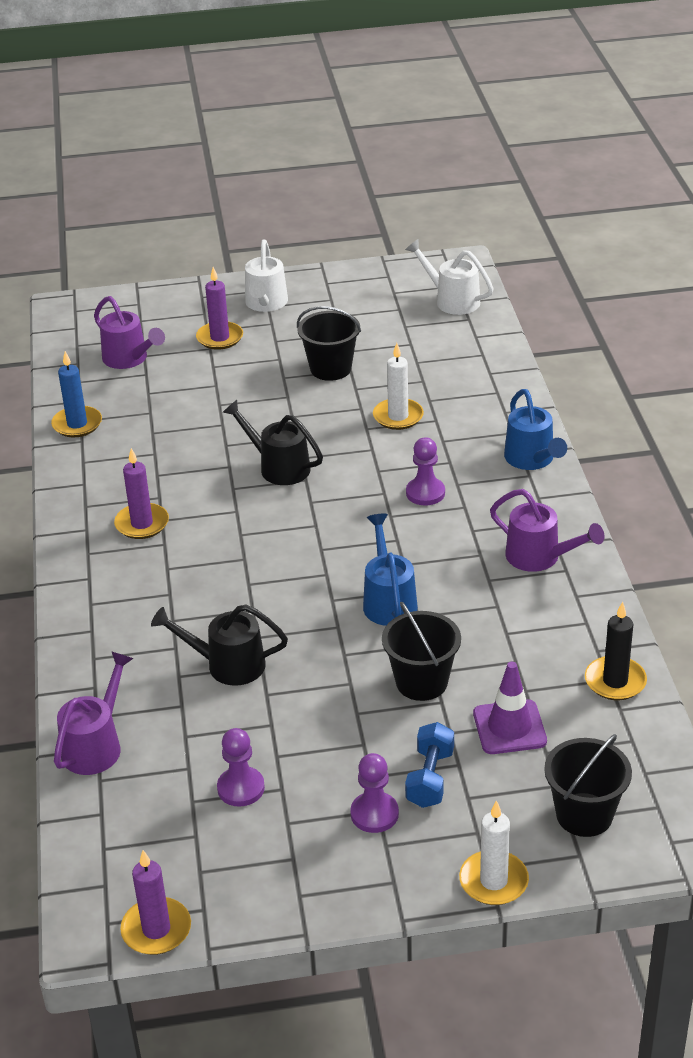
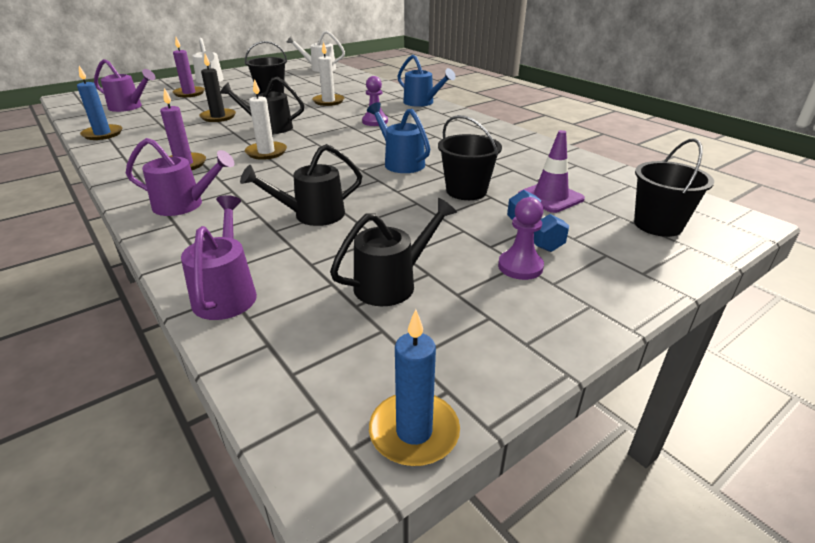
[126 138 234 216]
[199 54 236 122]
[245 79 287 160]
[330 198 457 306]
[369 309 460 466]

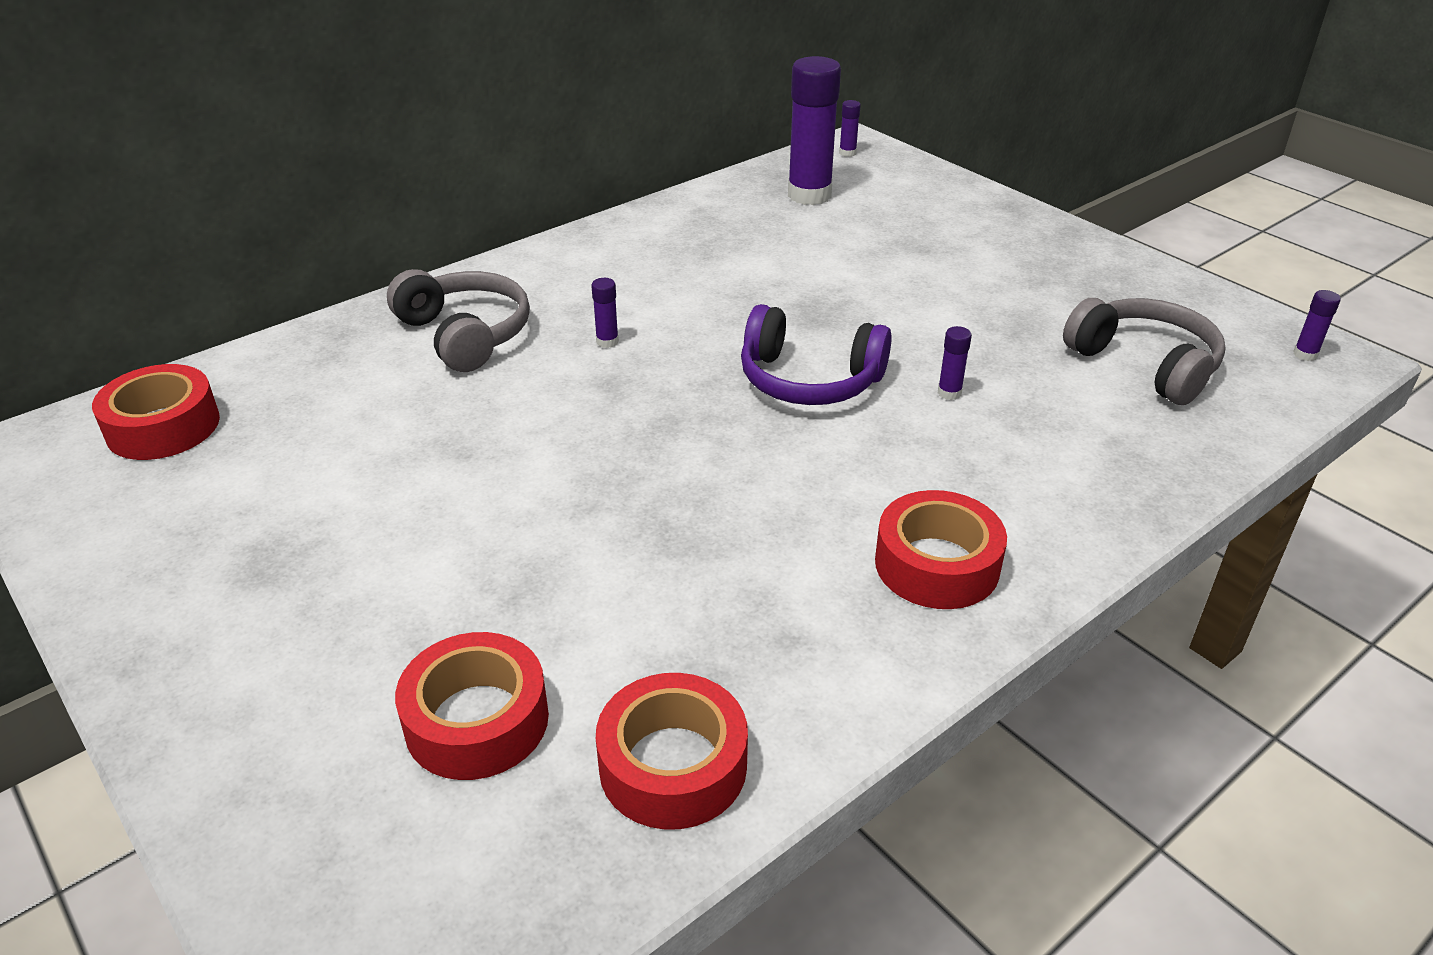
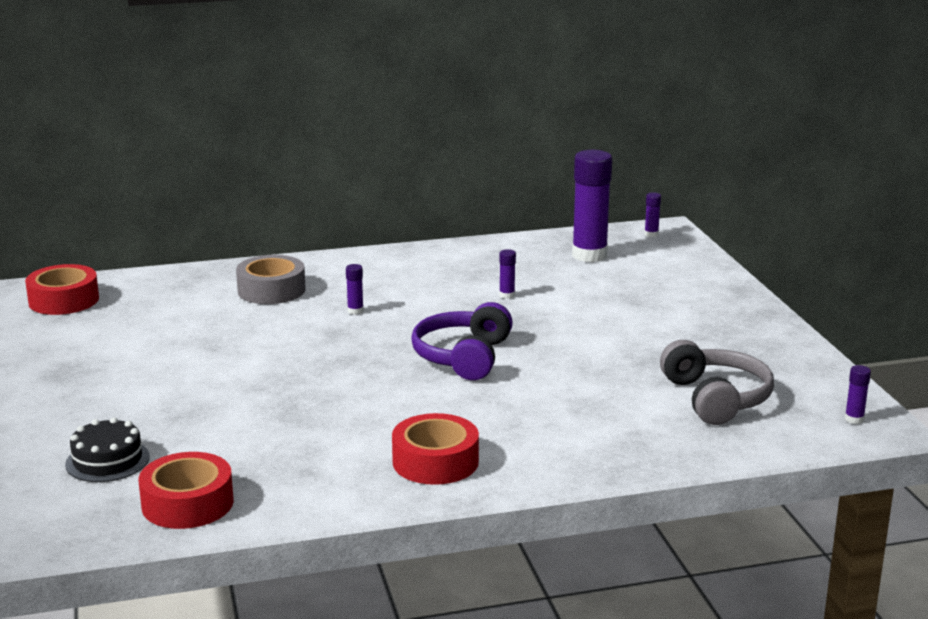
[65 417 150 482]
[236 255 306 304]
[411 302 513 380]
[499 249 516 299]

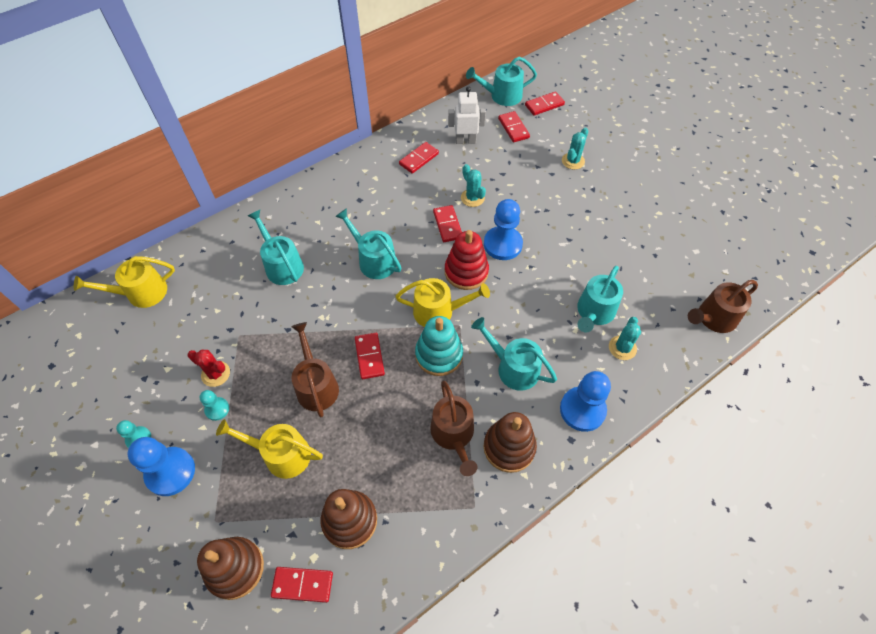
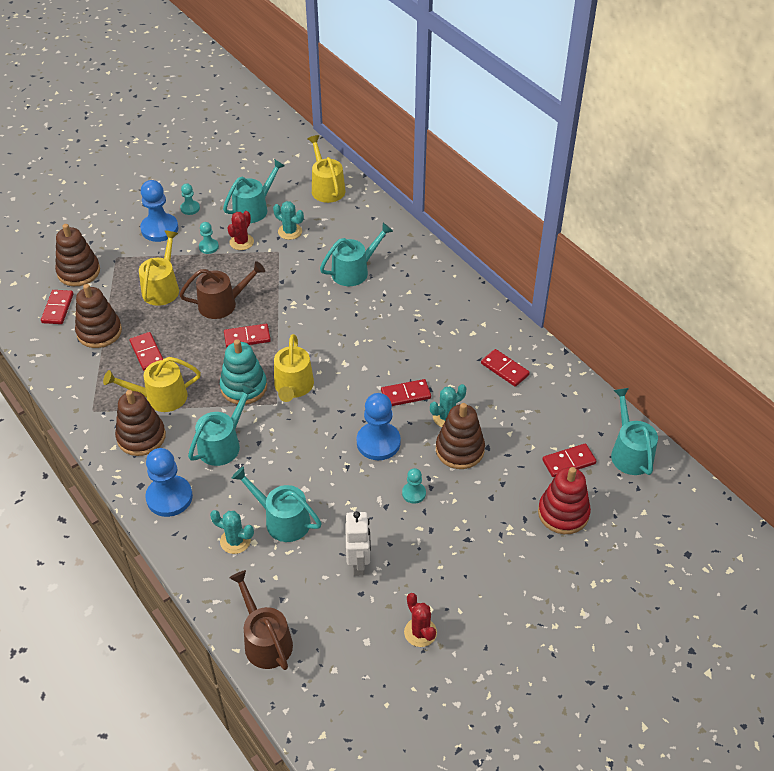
[103 357 201 412]
[129 332 163 371]
[223 159 285 223]
[273 201 304 240]
[345 511 371 576]
[402 468 426 504]
[404 593 437 647]
[436 403 485 469]
[538 467 591 534]

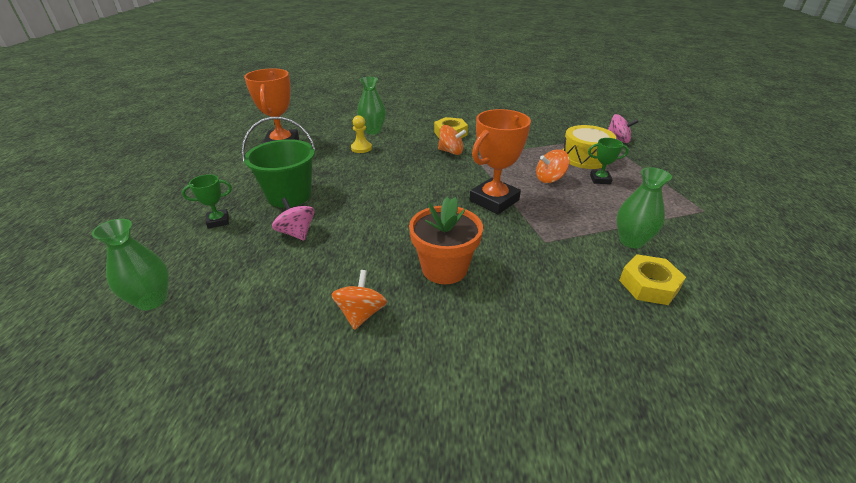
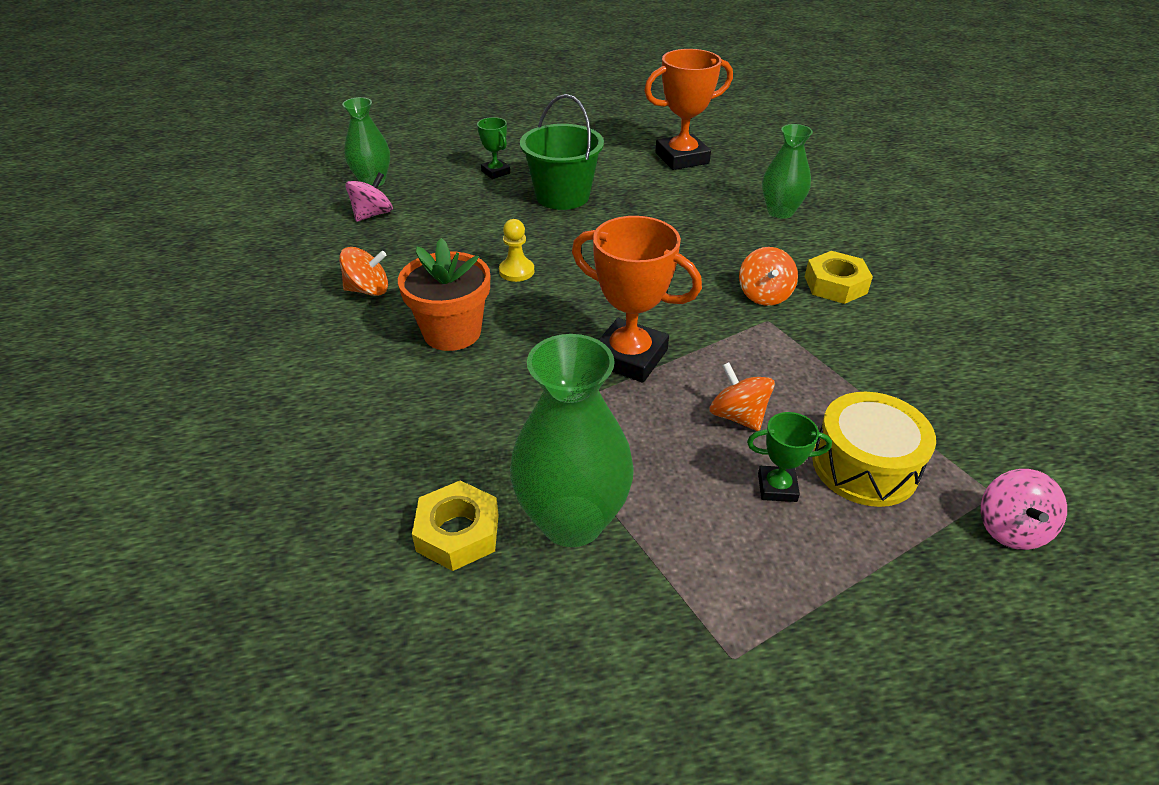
[345 172 393 222]
[499 219 534 282]
[510 334 634 547]
[747 412 832 502]

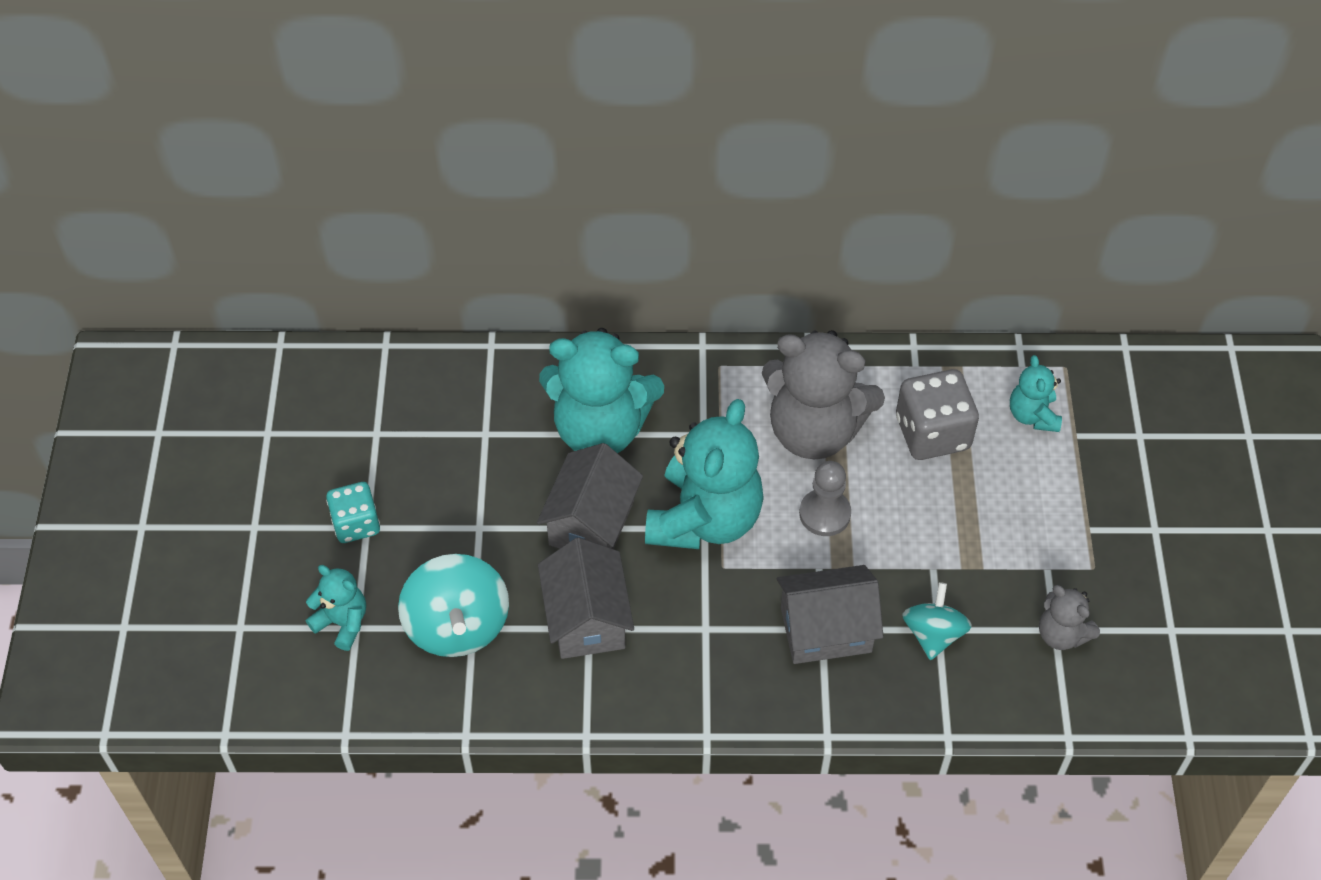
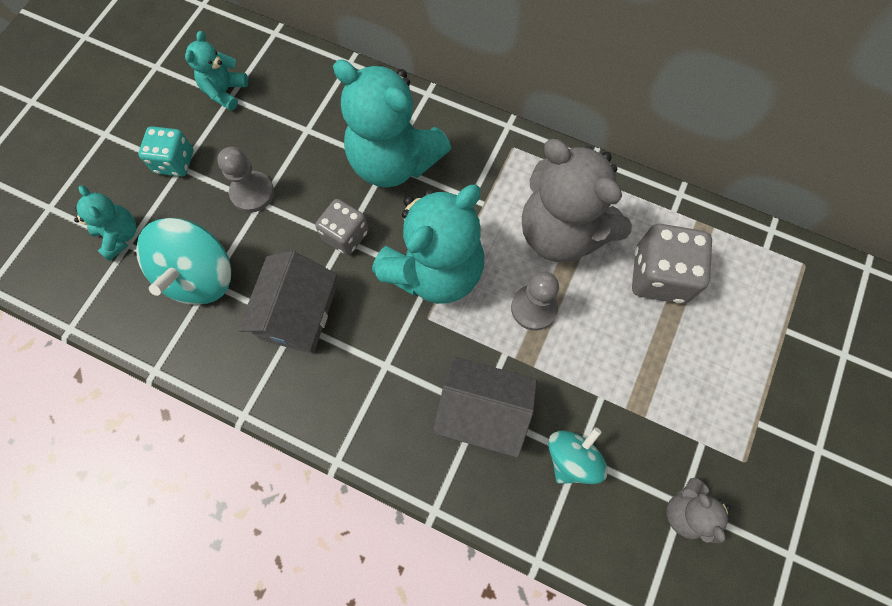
[185 31 248 111]
[217 147 274 212]
[315 199 369 255]

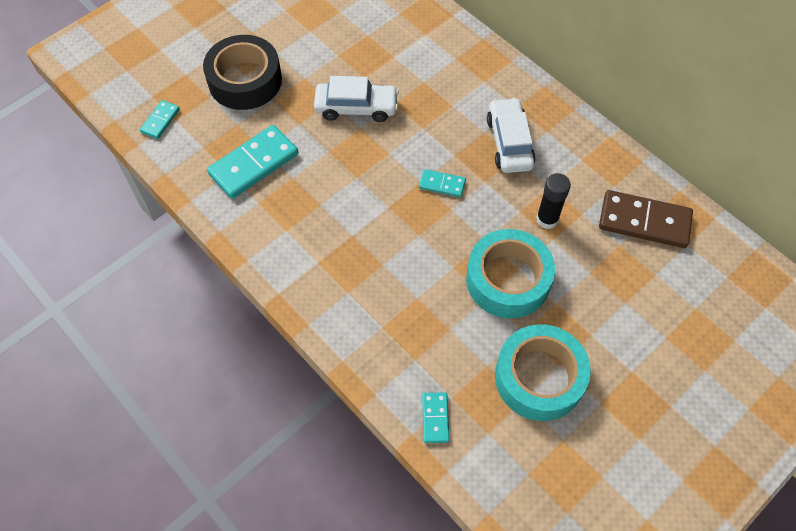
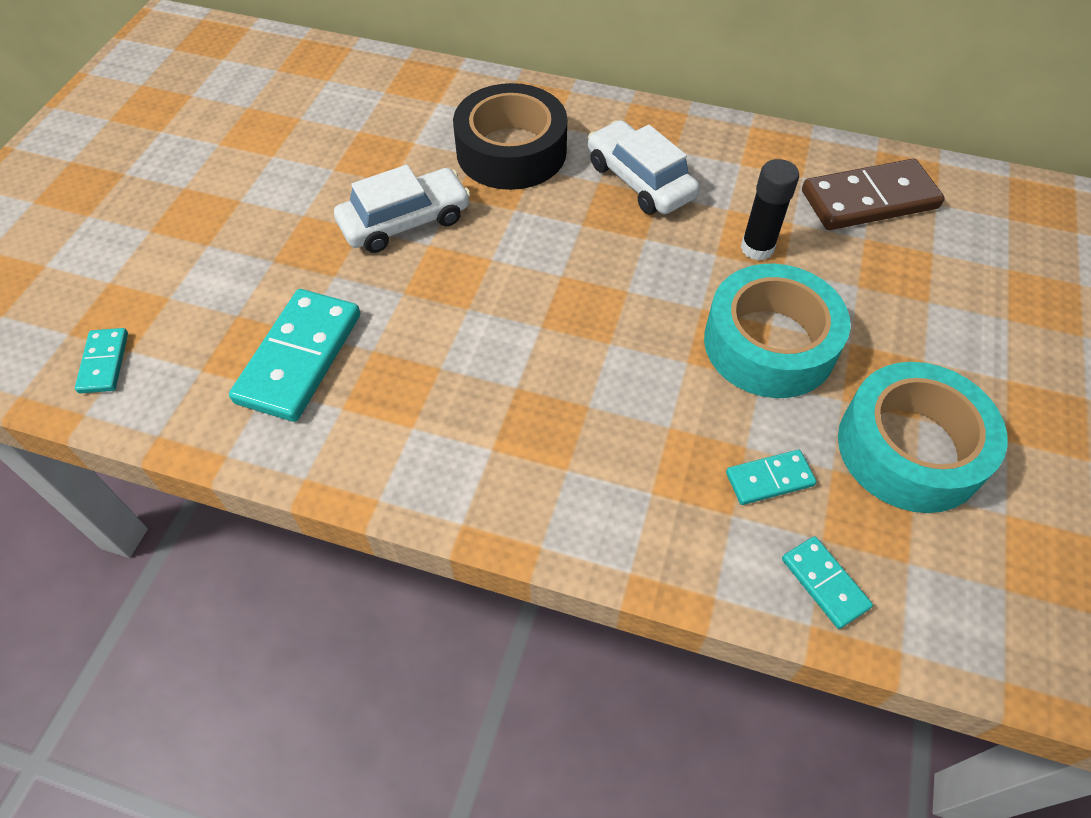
[453 83 567 190]
[726 450 817 505]

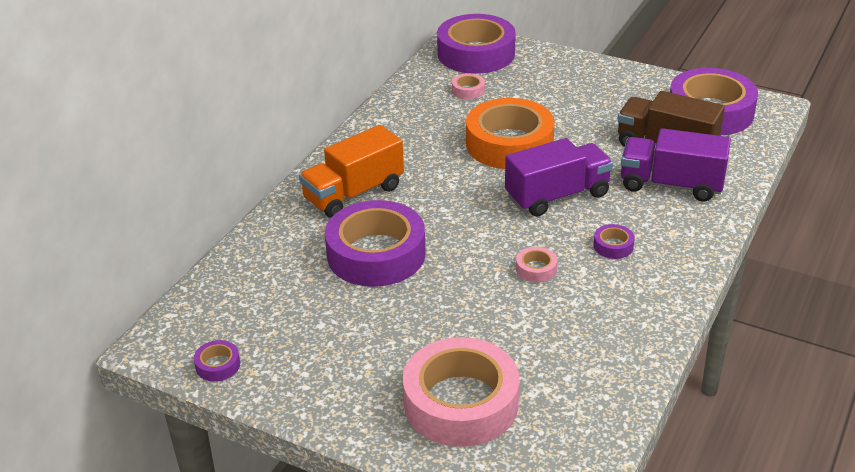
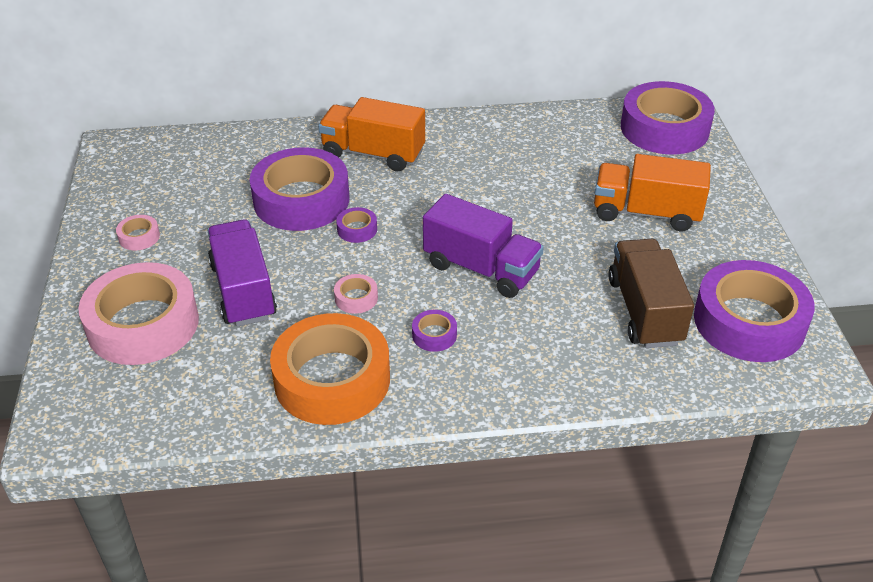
[116 215 160 250]
[207 219 277 327]
[270 313 390 425]
[336 207 377 243]
[594 154 711 231]

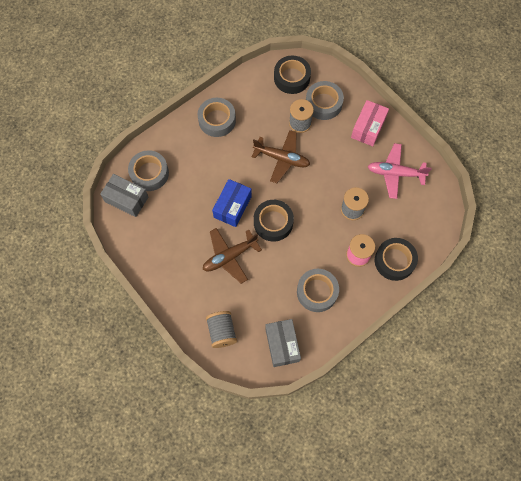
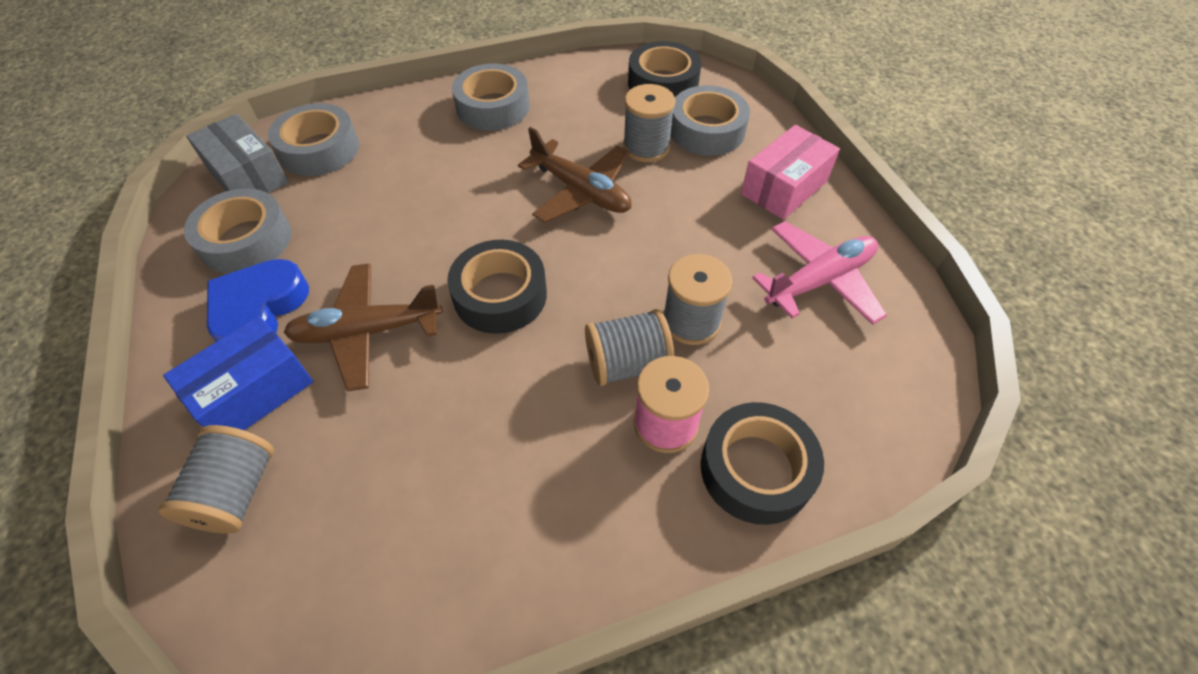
[163 316 313 430]
[184 188 291 274]
[207 259 309 342]
[585 309 674 386]
[752 221 887 325]
[265 319 301 367] (first image)

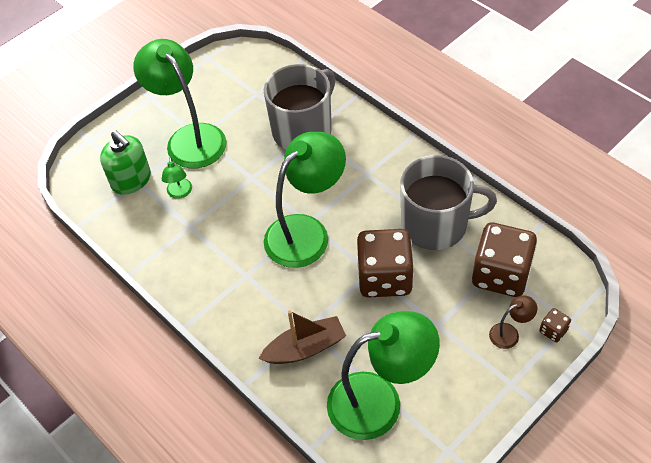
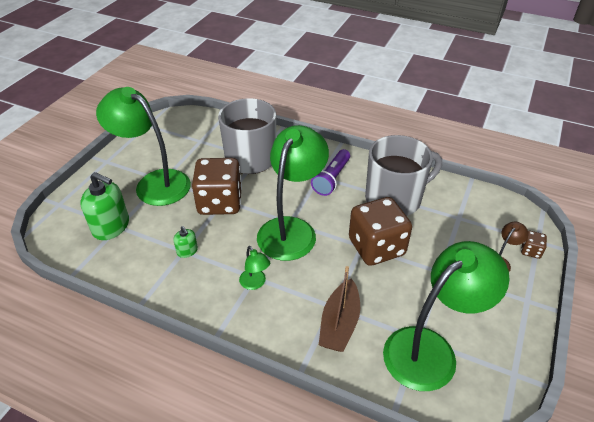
[174 226 198 258]
[192 158 242 215]
[239 246 270 290]
[311 149 350 196]
[319 266 360 352]

